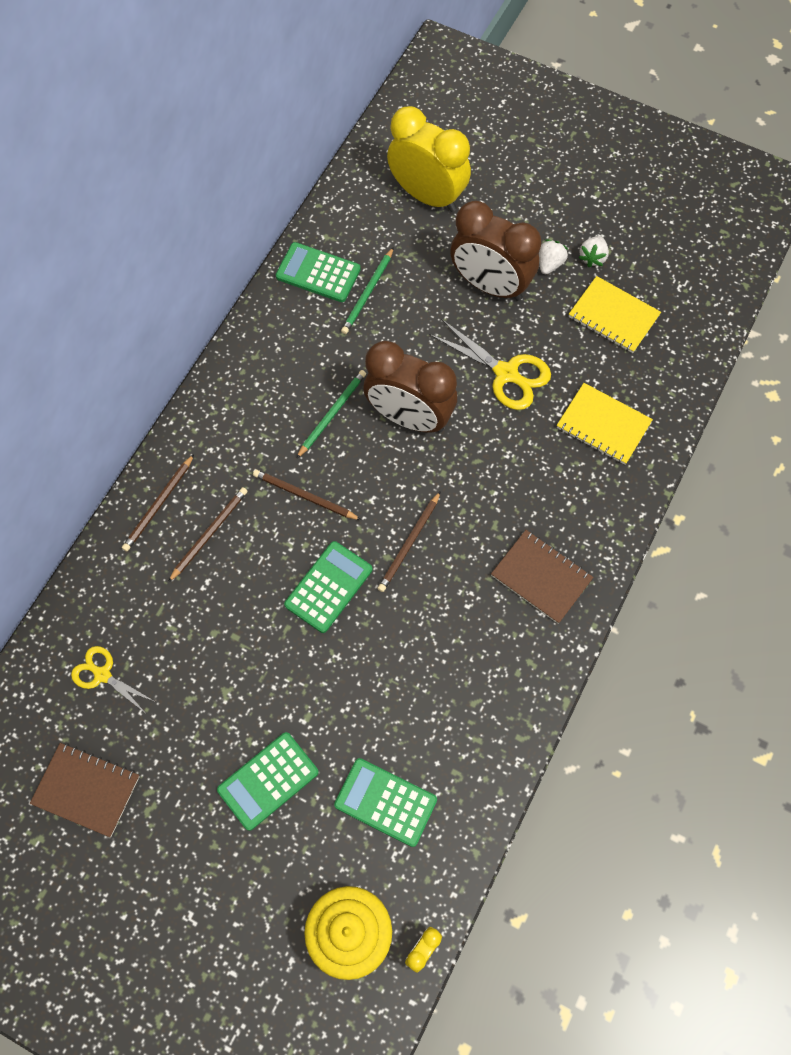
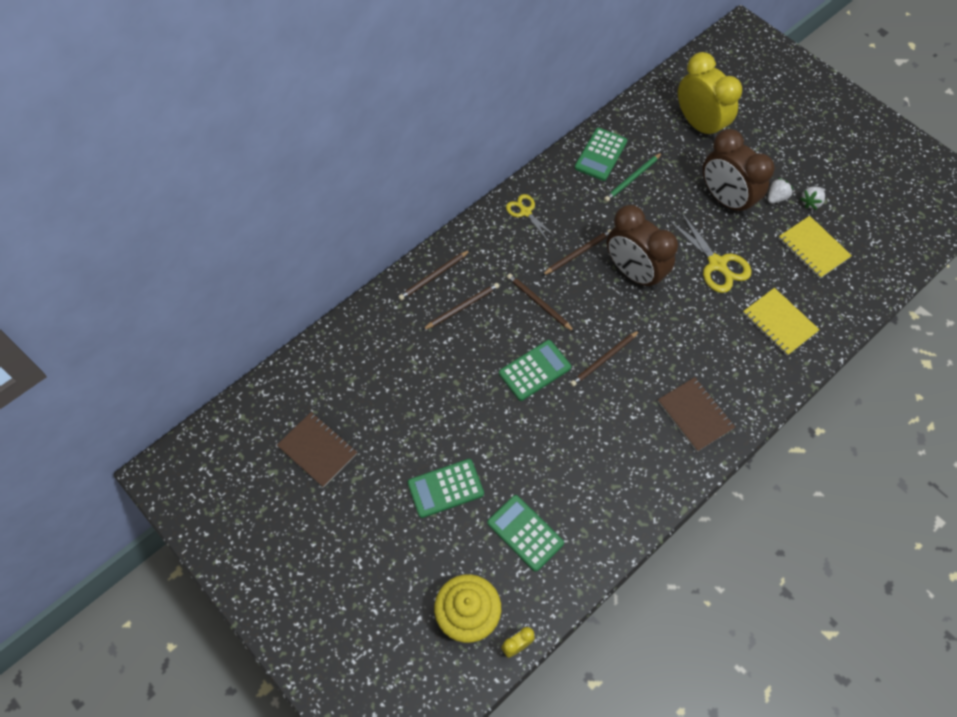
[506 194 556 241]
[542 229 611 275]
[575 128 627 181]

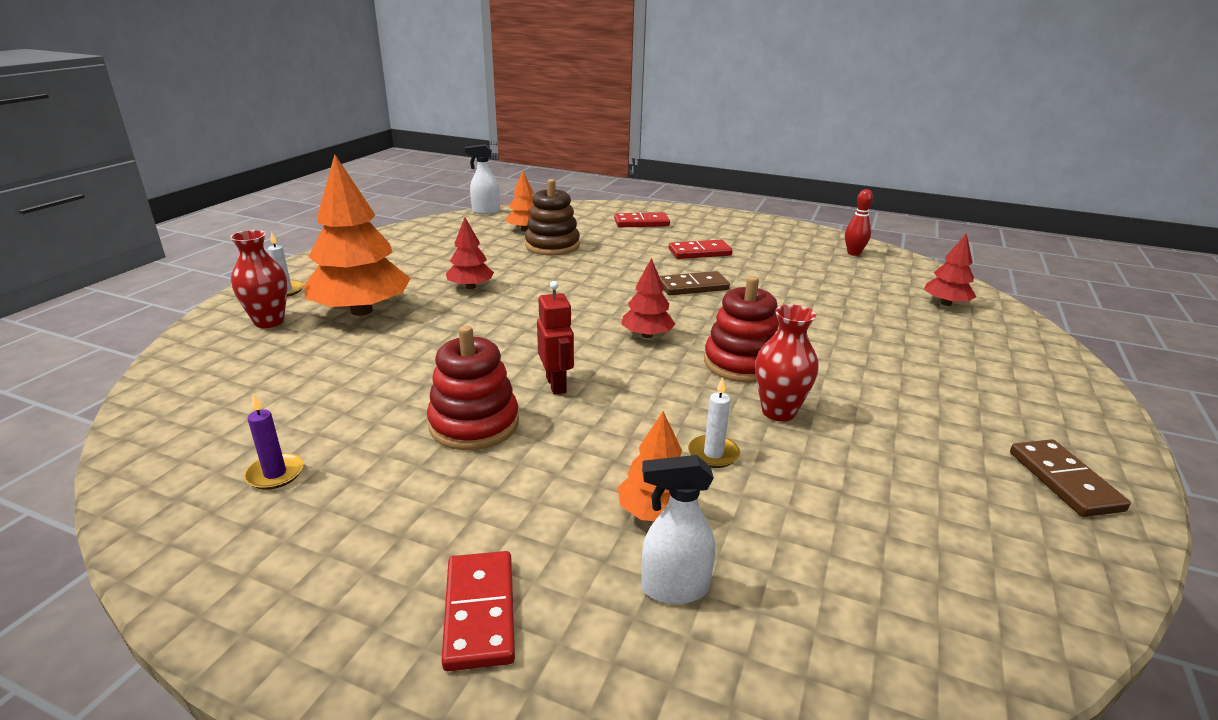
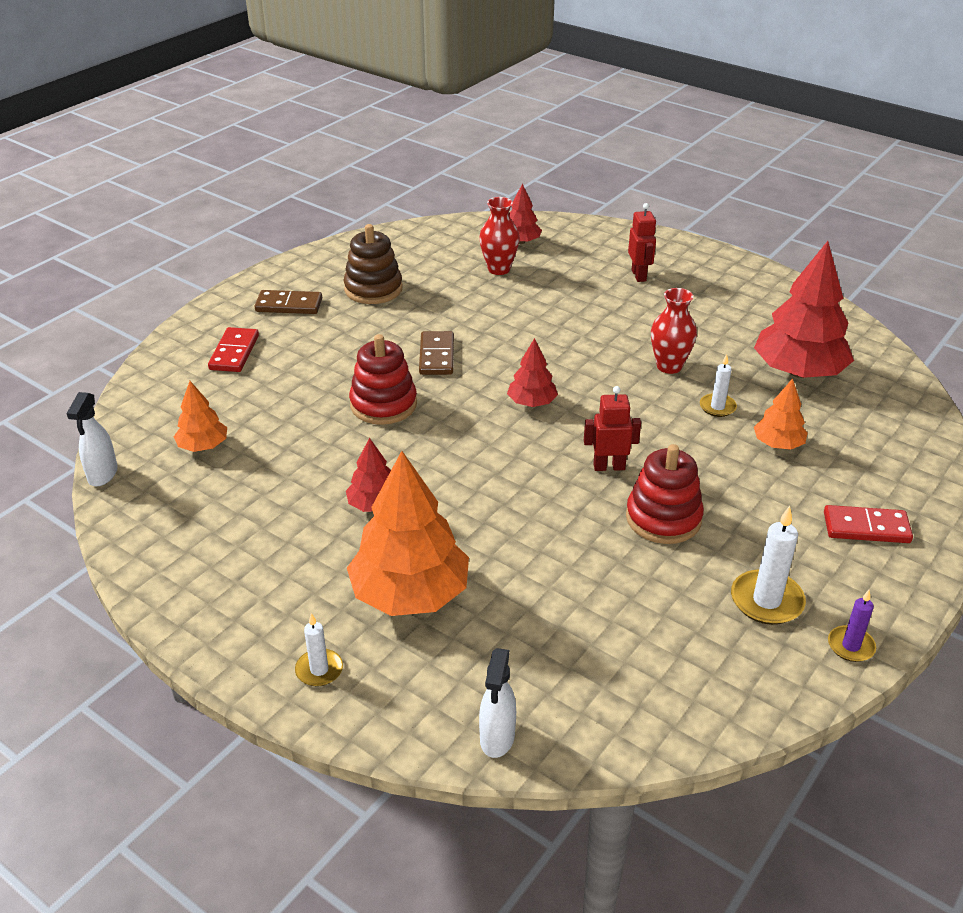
[254 290 322 314]
[344 224 402 304]
[349 334 417 425]
[479 197 520 275]
[479 648 516 758]
[628 203 656 282]
[731 506 806 625]
[754 241 854 378]
[828 590 876 662]
[669 240 733 259] (first image)
[845 189 873 256] (first image)

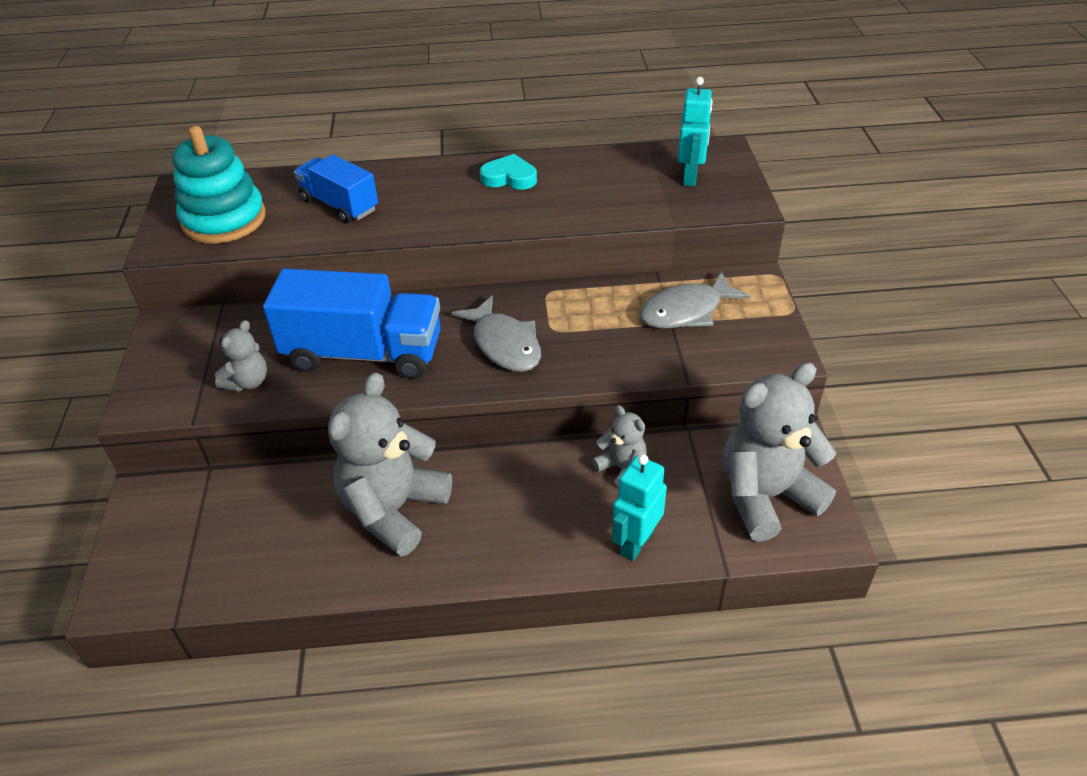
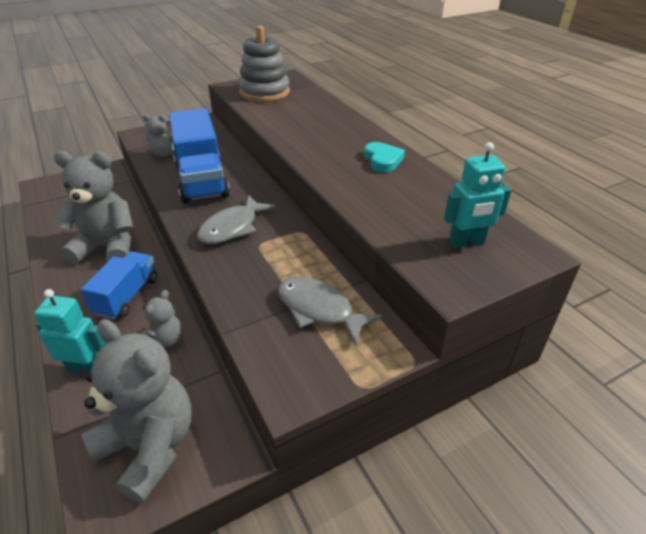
[81 251 158 320]
[238 26 290 102]

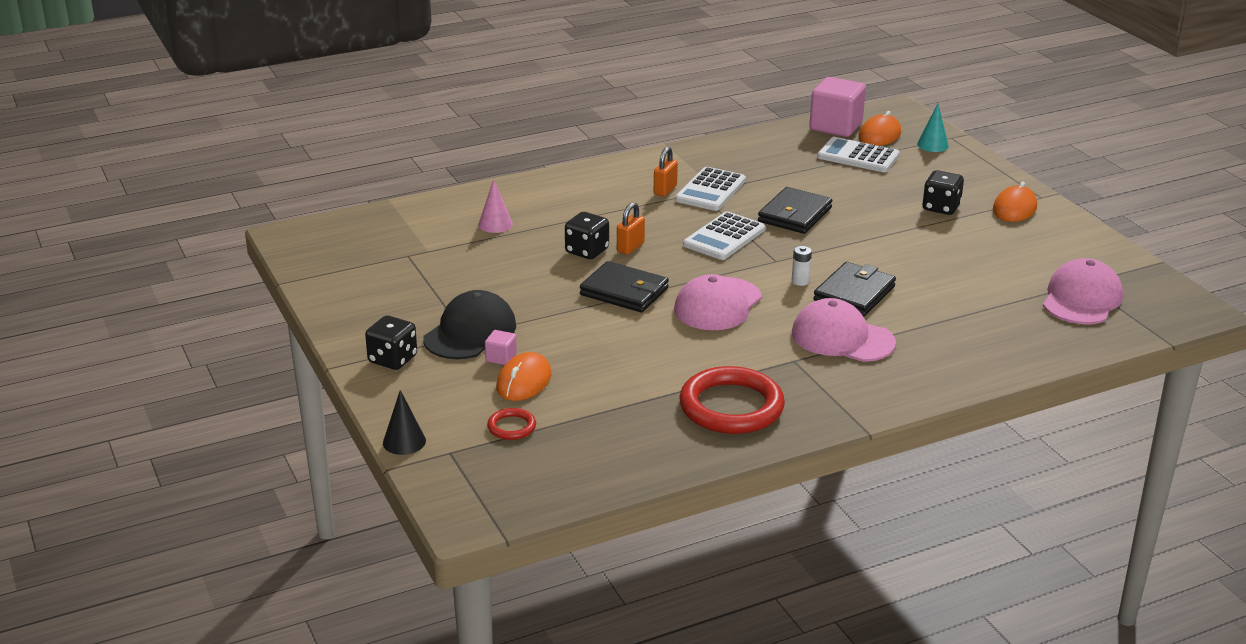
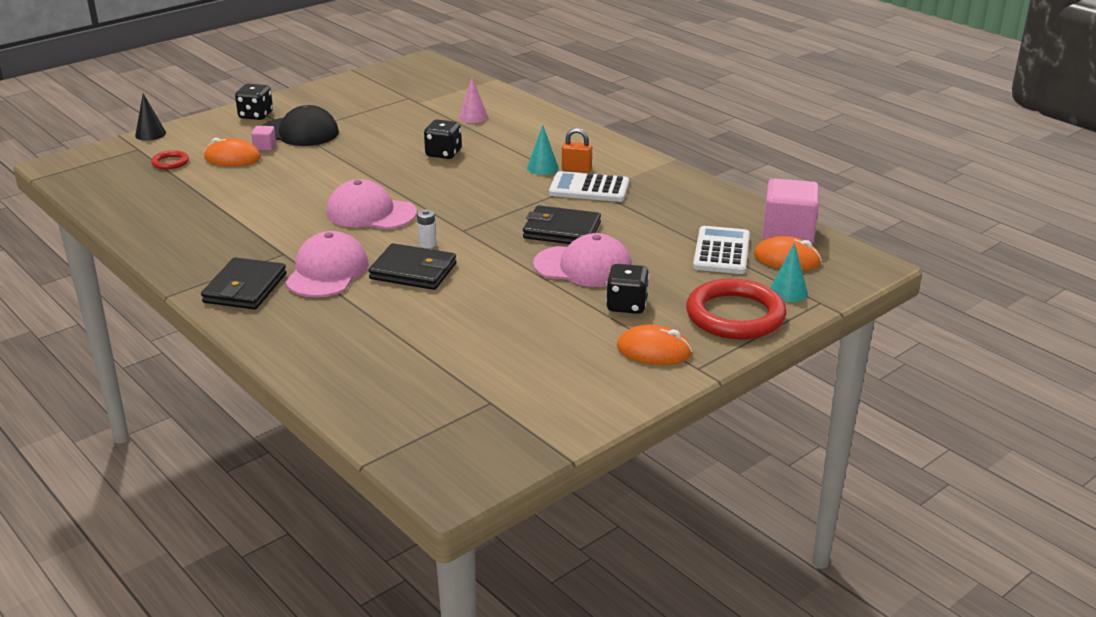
[201 257 286 310]
[527 125 559 175]
[533 233 632 287]
[686 278 787 339]
[617 202 645 255] (first image)
[683 212 765 260] (first image)

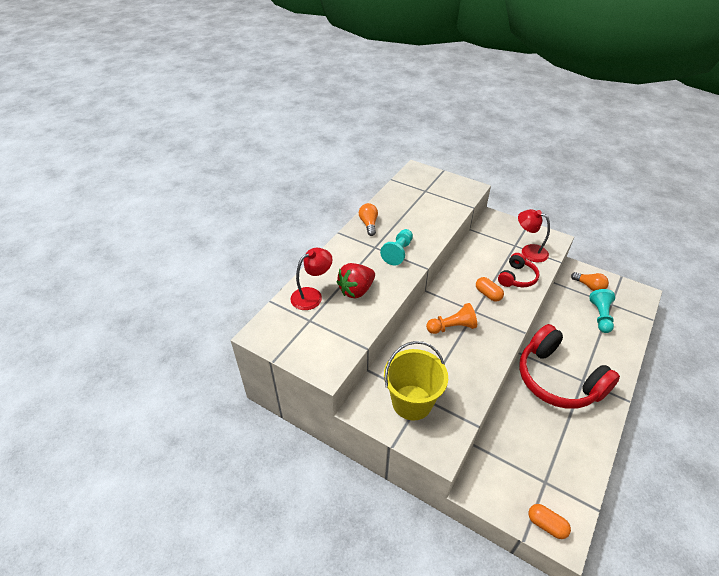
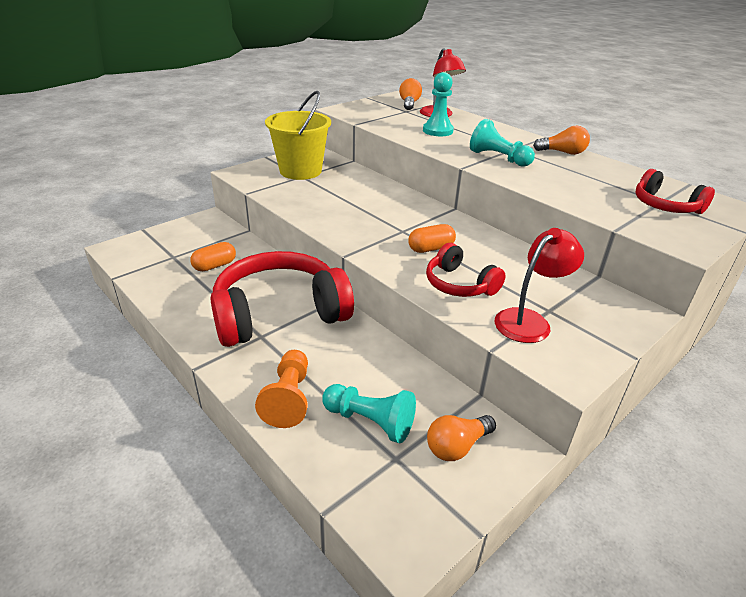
[190 242 236 271]
[255 350 308 428]
[399 78 422 110]
[423 72 454 136]
[635 169 715 214]

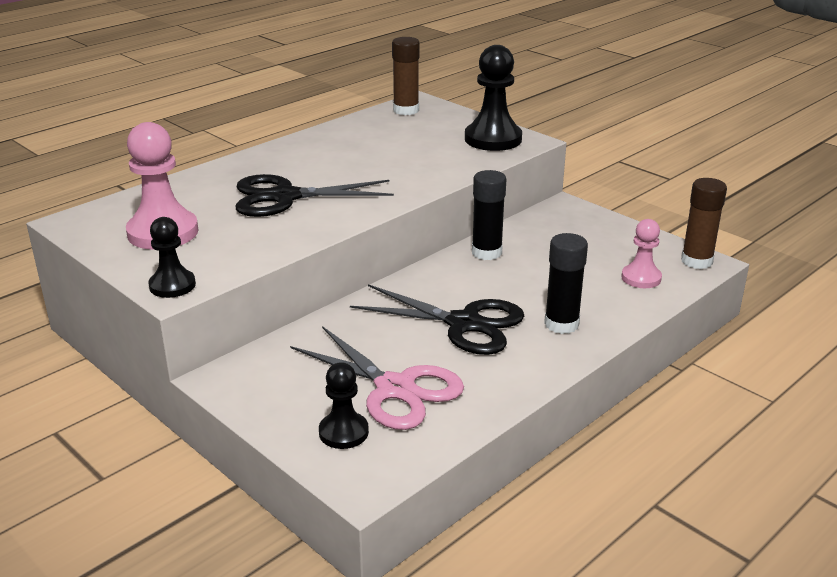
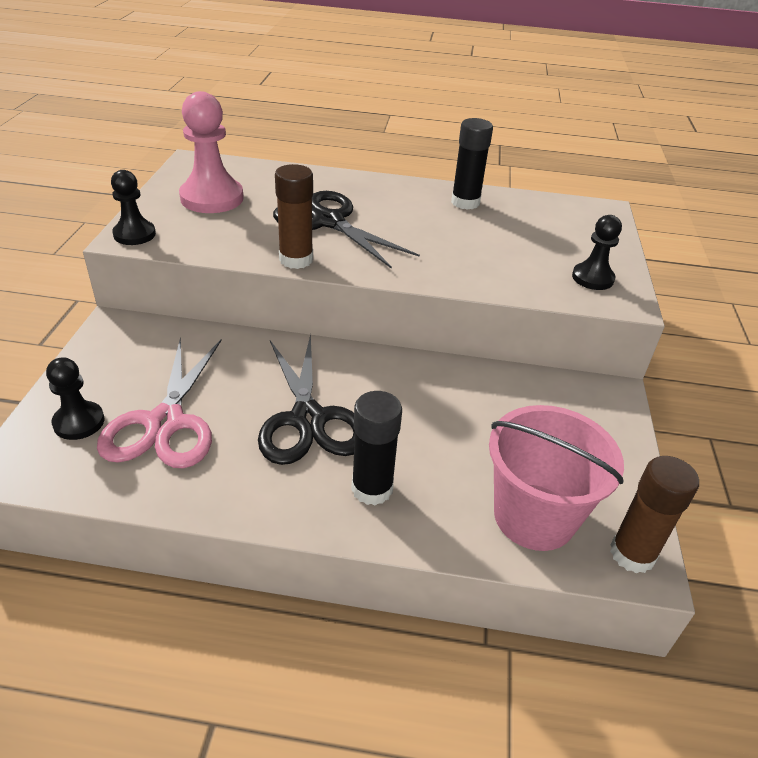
[275 164 313 269]
[451 118 493 210]
[489 405 624 551]
[572 215 622 290]

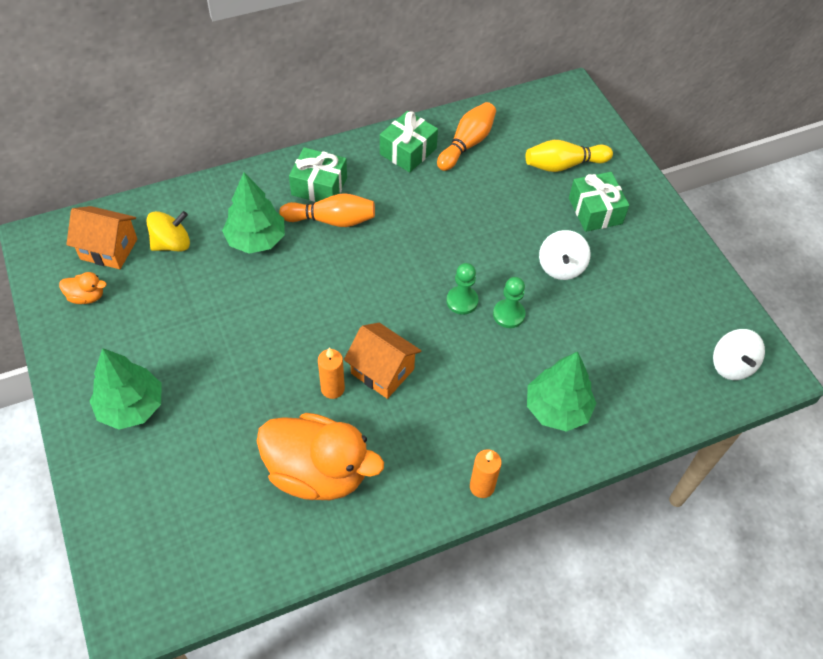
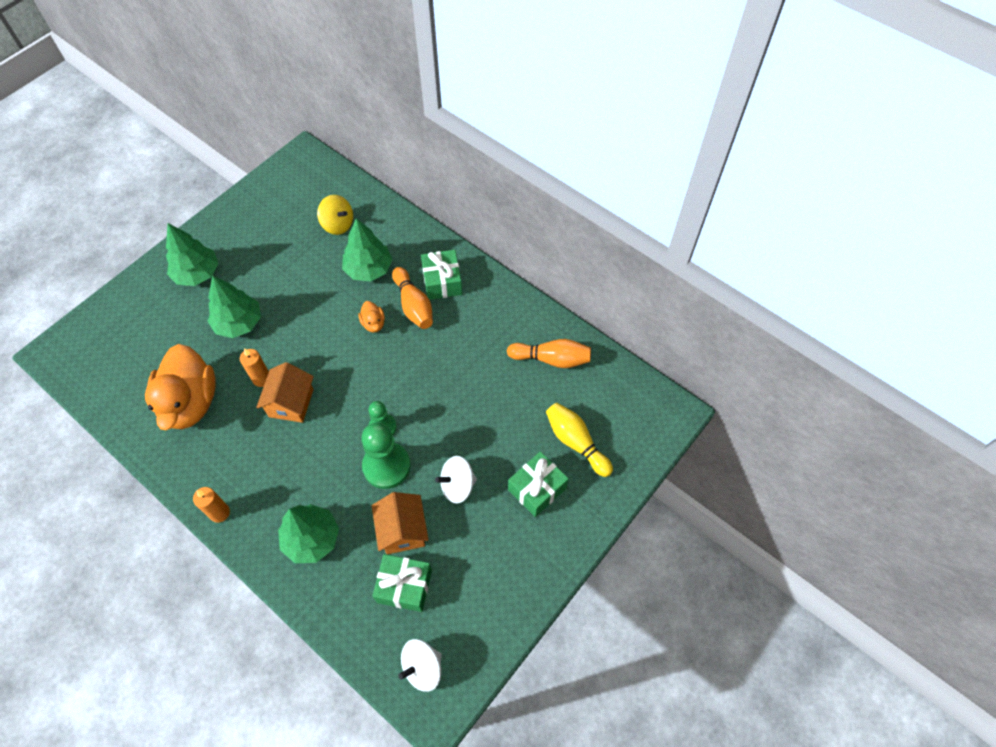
[208 275 261 338]
[359 301 385 333]
[361 423 411 489]
[372 492 429 554]
[372 554 432 612]

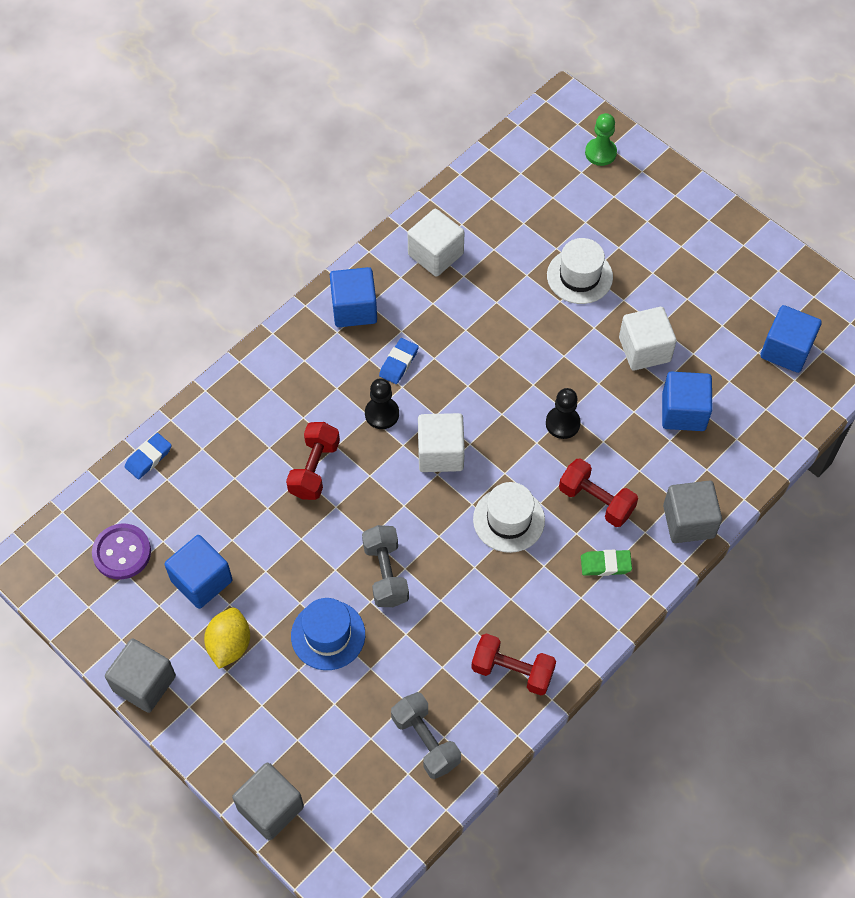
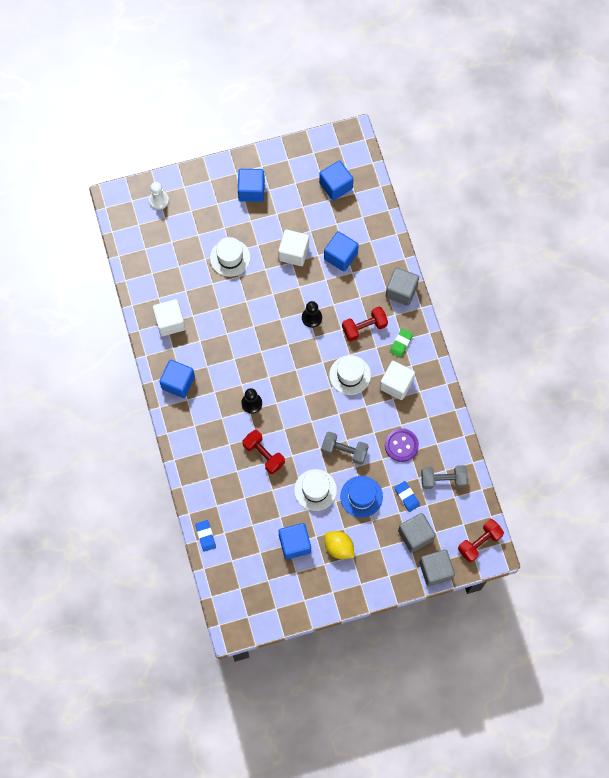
[149 182 169 210]
[238 169 265 202]
[294 469 337 511]
[380 361 415 400]
[385 428 419 462]
[394 481 420 512]
[398 513 436 553]
[458 519 504 562]

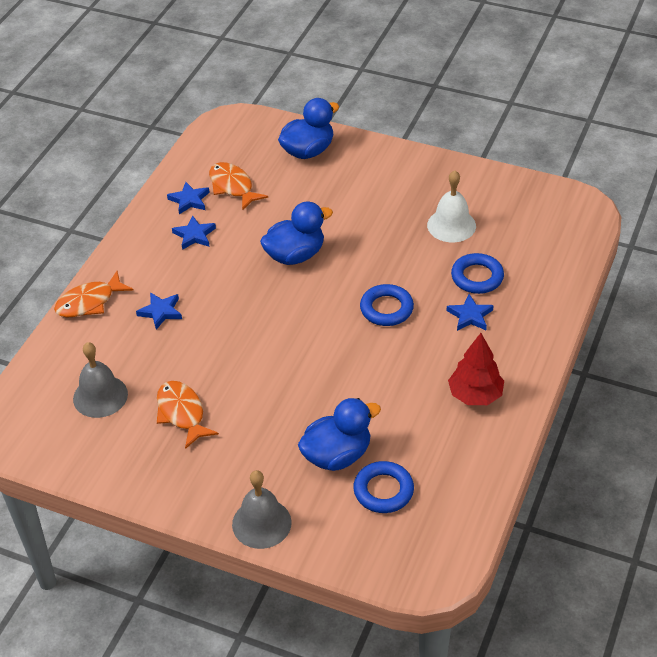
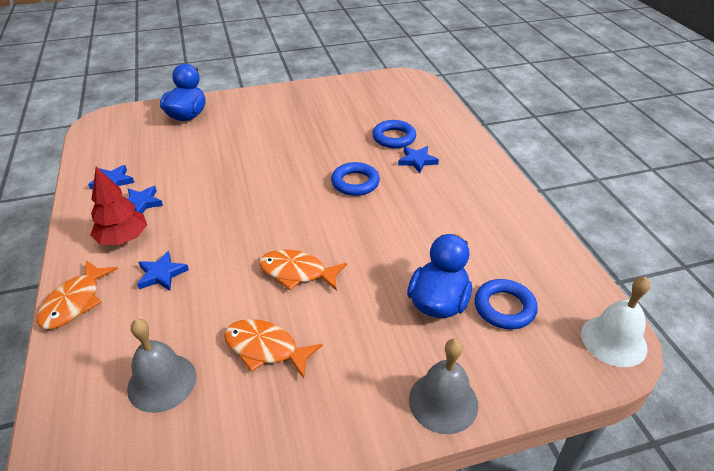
[90 166 147 245]
[259 249 347 291]
[581 277 650 367]
[260 202 333 265] (first image)

